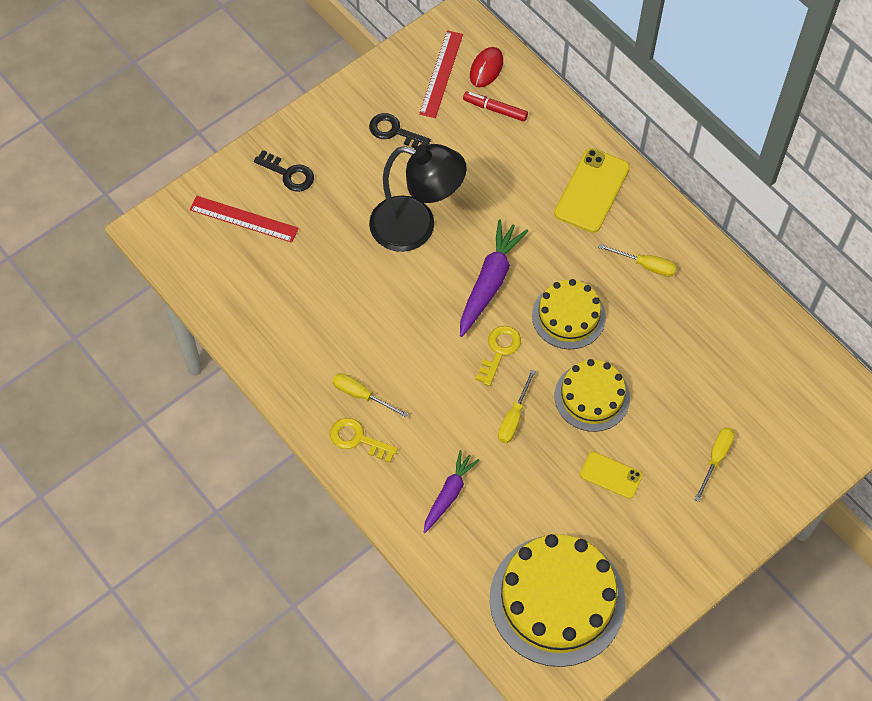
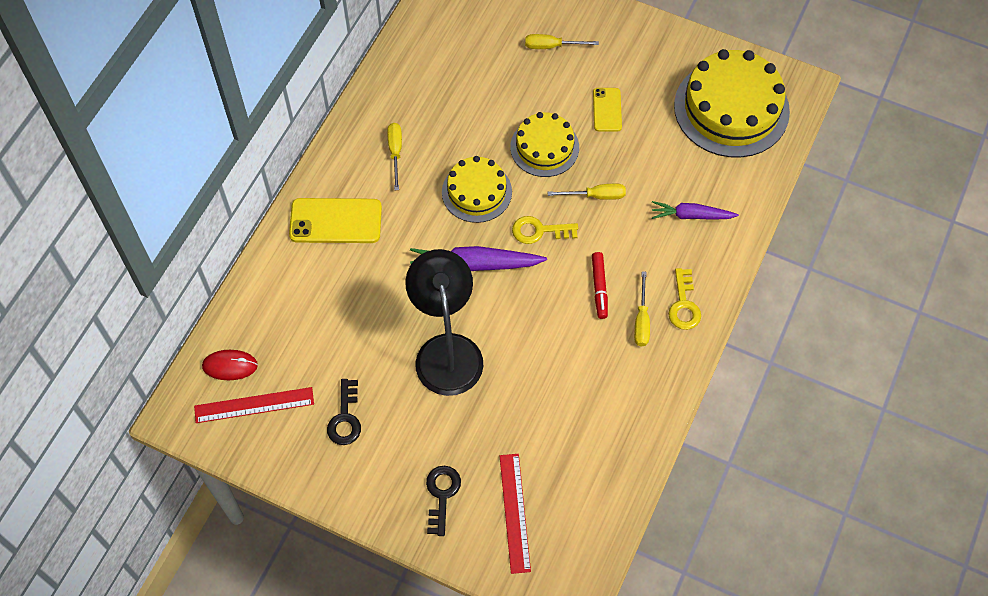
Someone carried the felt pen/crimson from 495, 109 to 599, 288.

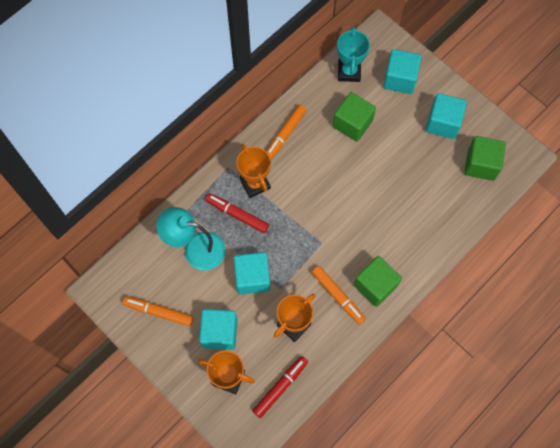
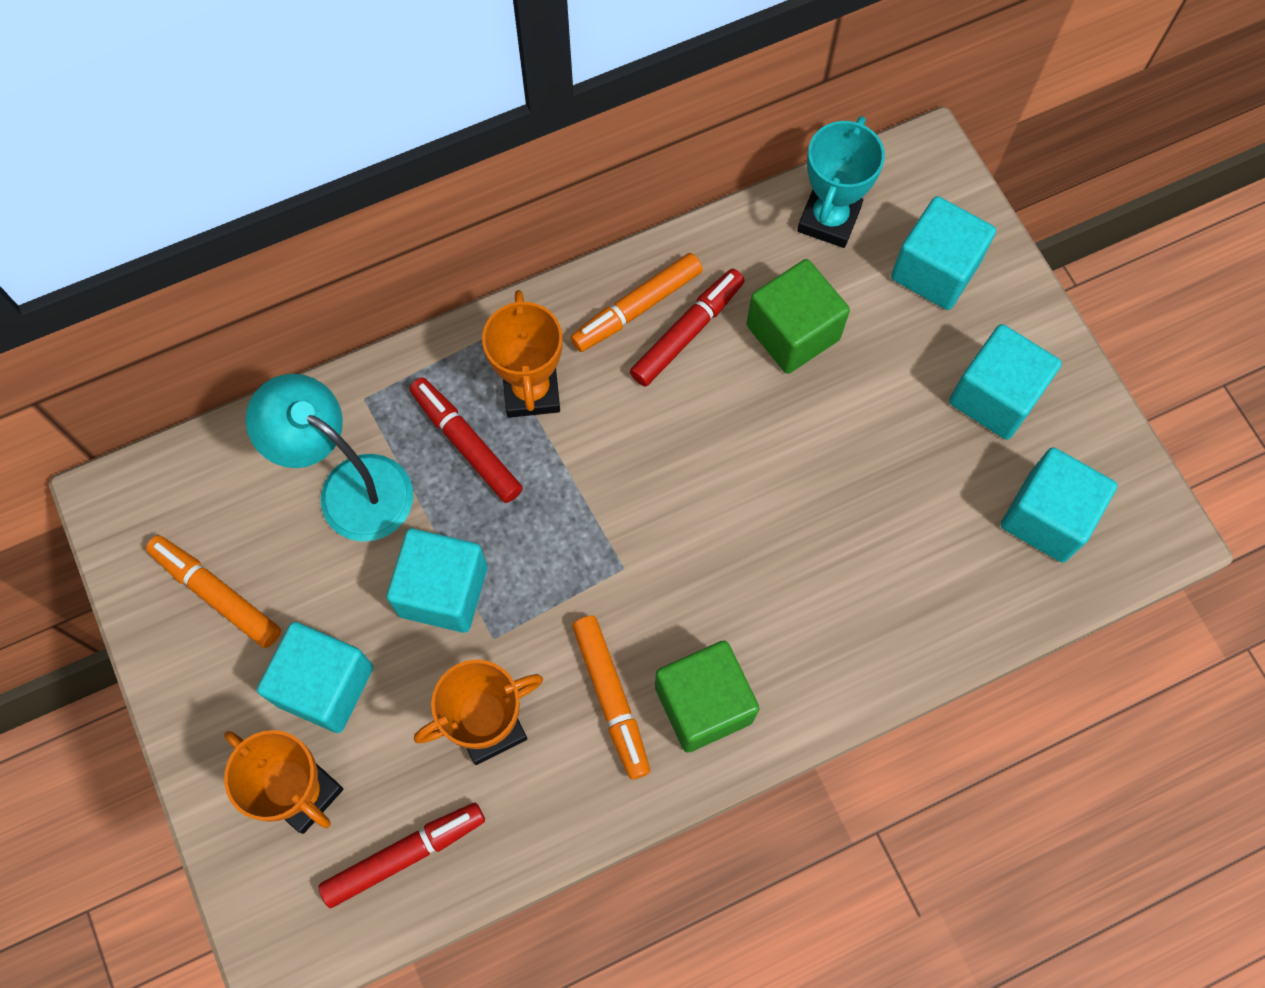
Someone put down the felt pen/crimson at 687, 332. Someone repainted the block/leaf-green at 481, 164, which became the block/aqua at 1047, 517.

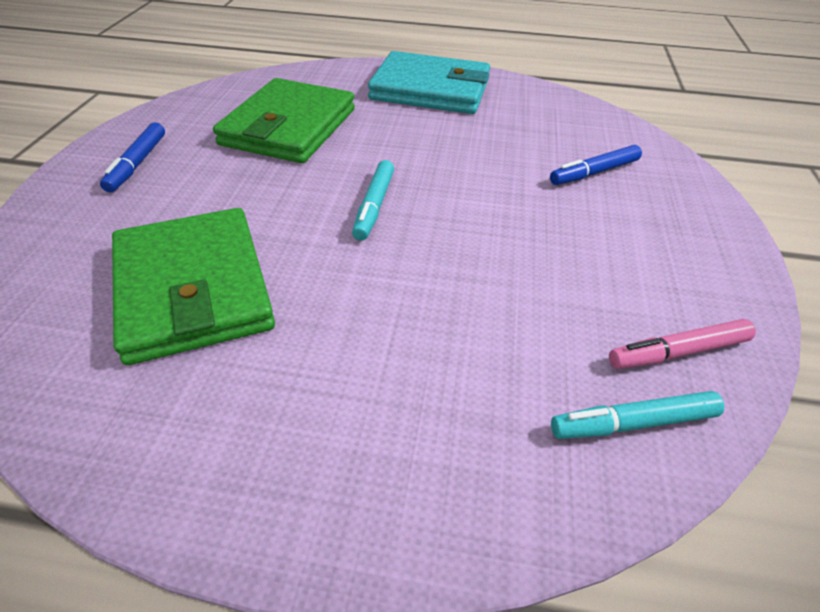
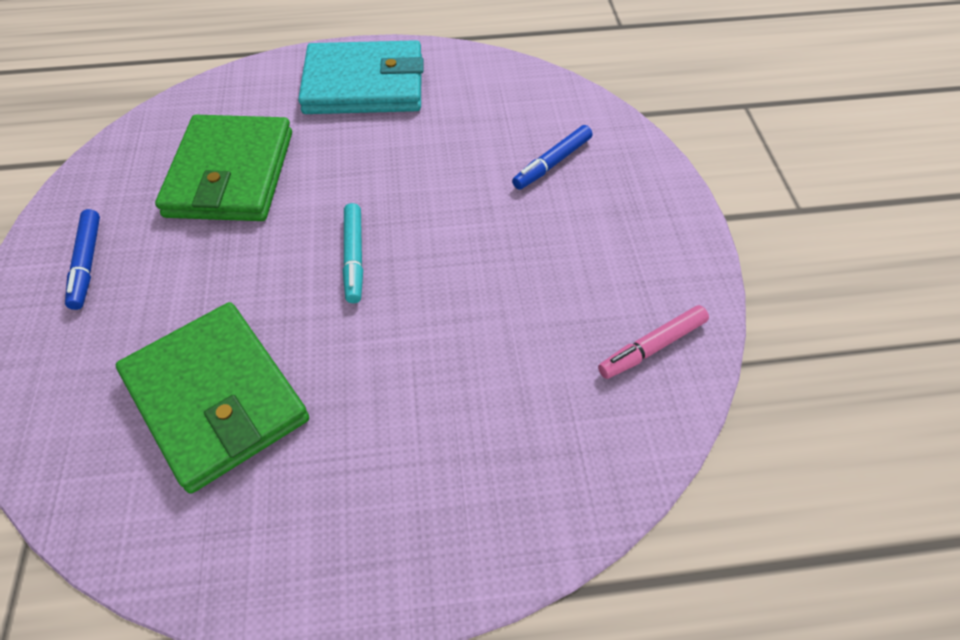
Someone took away the felt pen/aqua at 633, 423.

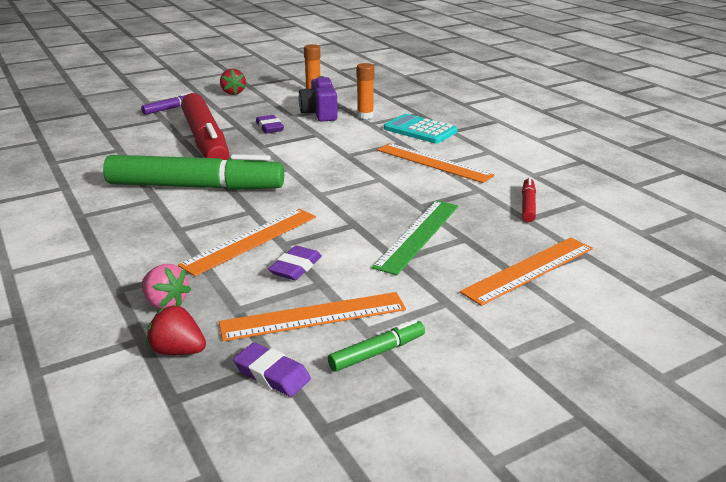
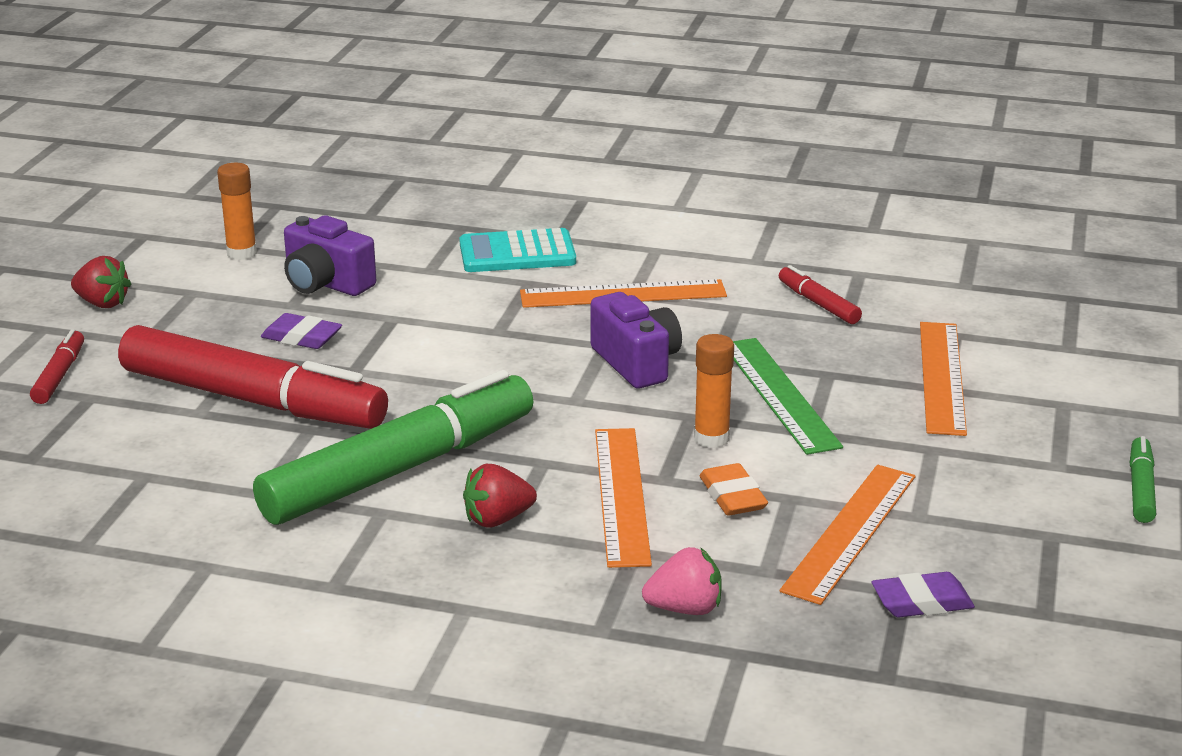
Someone repainted the felt pen/royal purple at 170, 108, which became the felt pen/crimson at 59, 375. Someone carried the strawberry/crimson from 178, 351 to 497, 519. Someone put down the photo camera/royal purple at 636, 363. Someone carried the glue/orange from 365, 116 to 711, 438. Someone repainted the eraser/royal purple at 296, 267, which became the eraser/orange at 732, 496. Someone carried the felt pen/leaf-green from 377, 352 to 1140, 488.

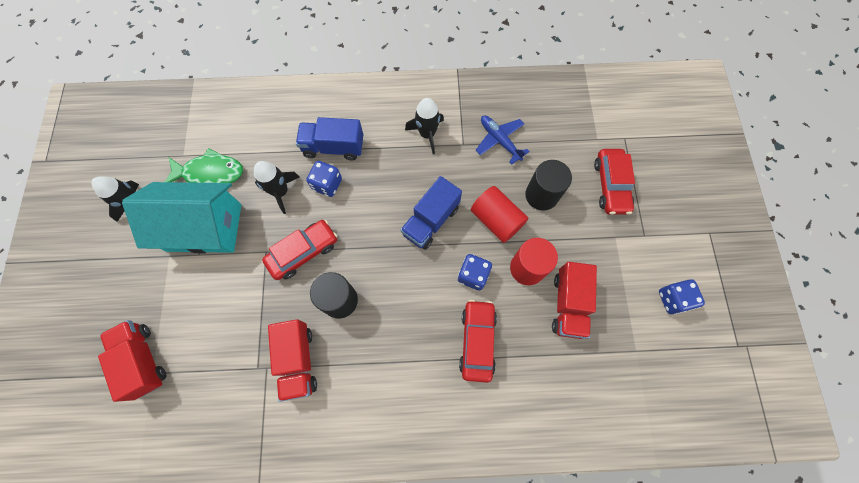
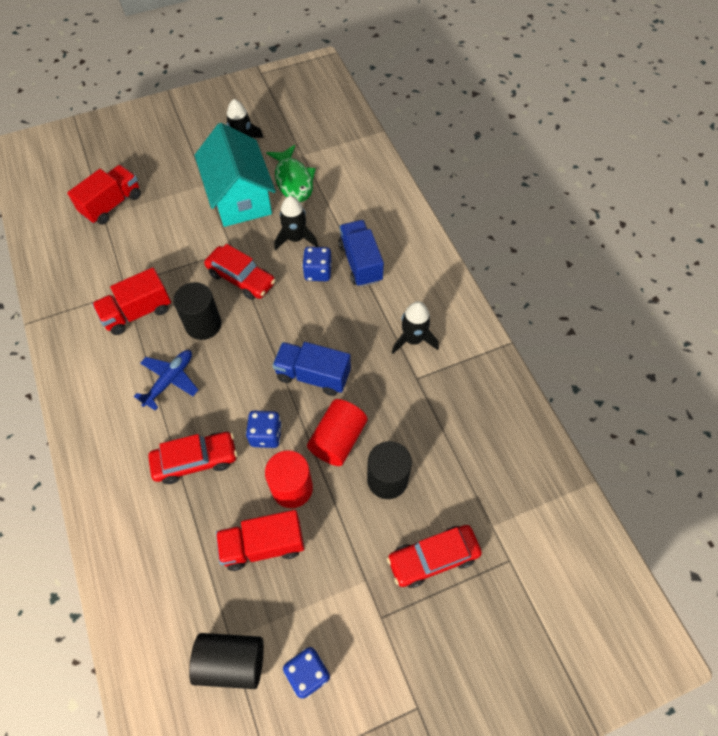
Someone carried the plane/royal blue from 499, 140 to 170, 380. Someone put down the cylinder shape/ebony at 231, 662.

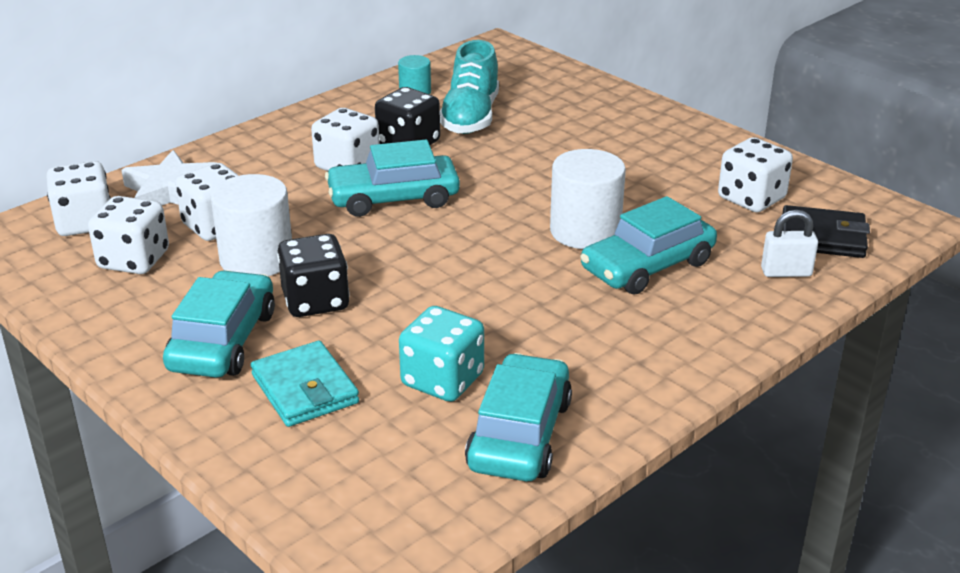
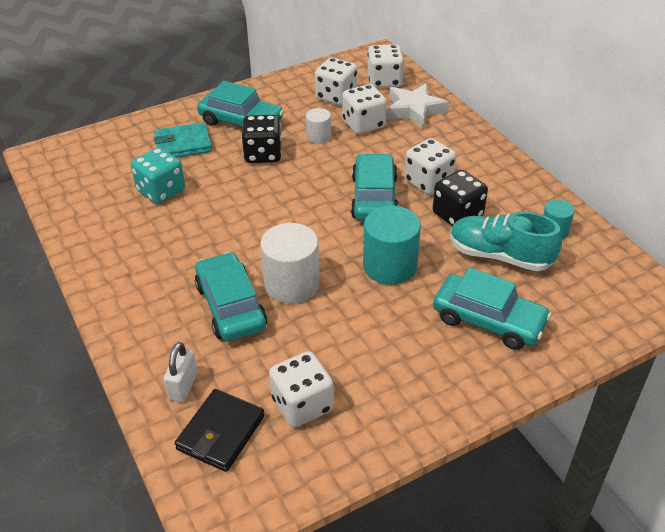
Someone scaled the cylinder shape/snow-white at 256, 259 by 0.54. Someone put down the cylinder shape/aqua at 390, 266. Someone carried the automobile/aqua from 520, 434 to 488, 320.

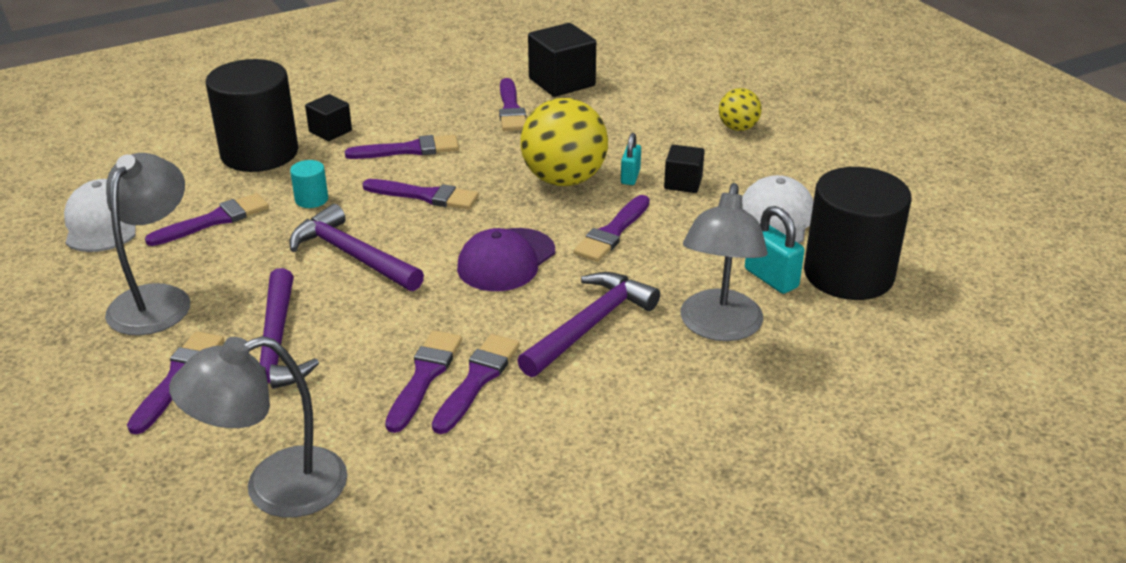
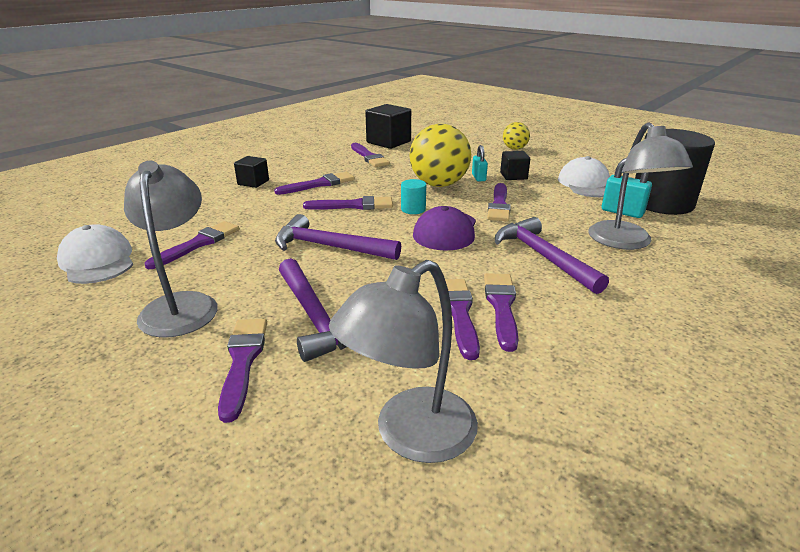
Someone carried the cylinder shape/aqua from 311, 199 to 413, 209. Someone rotated the claw hammer/royal purple at 590, 325 by 45 degrees counterclockwise. Someone took away the cylinder shape/ebony at 259, 153.

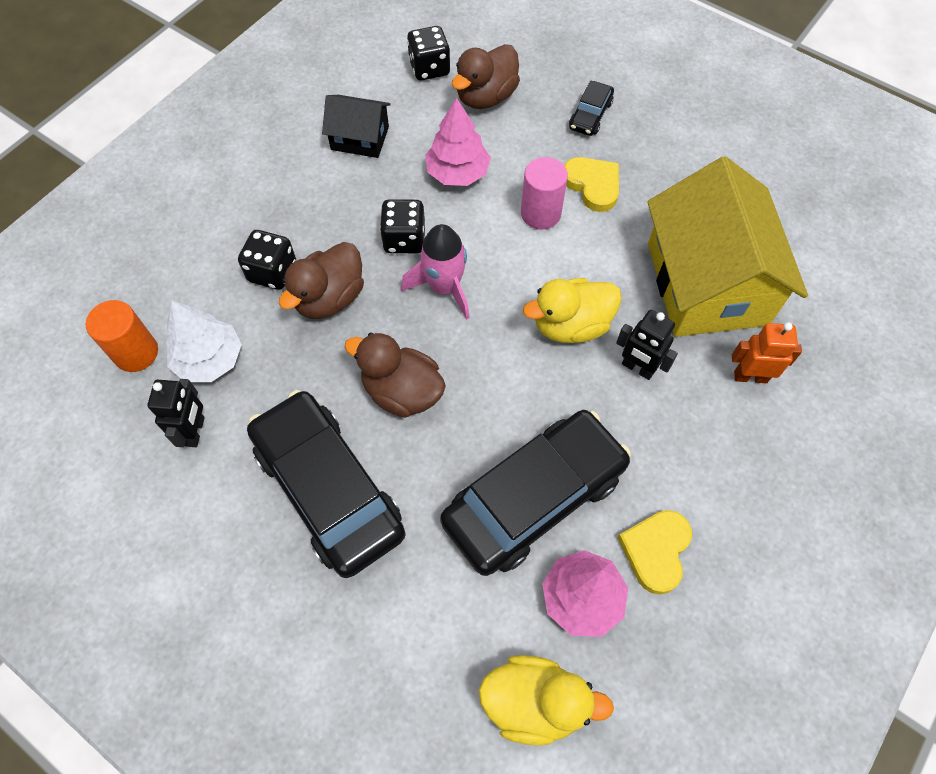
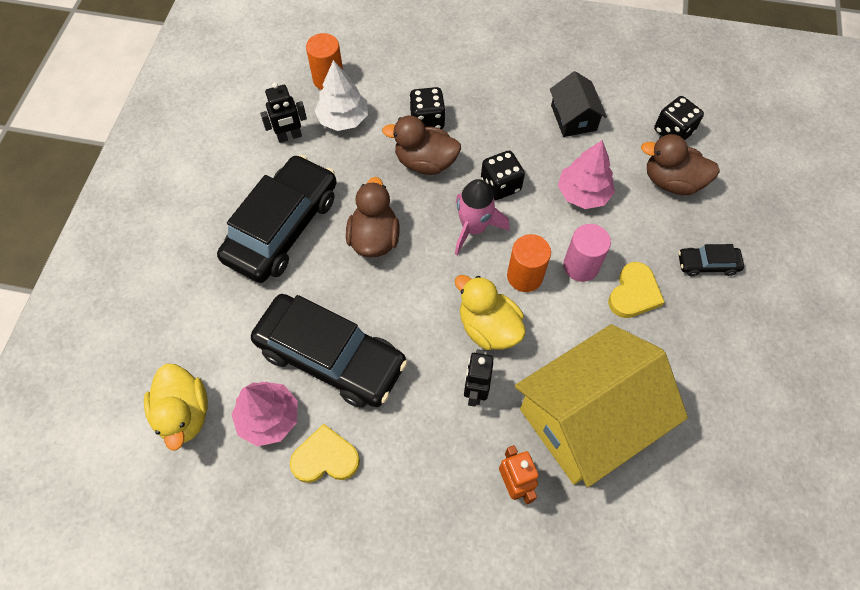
Someone put down the cylinder shape/orange at 524, 276.

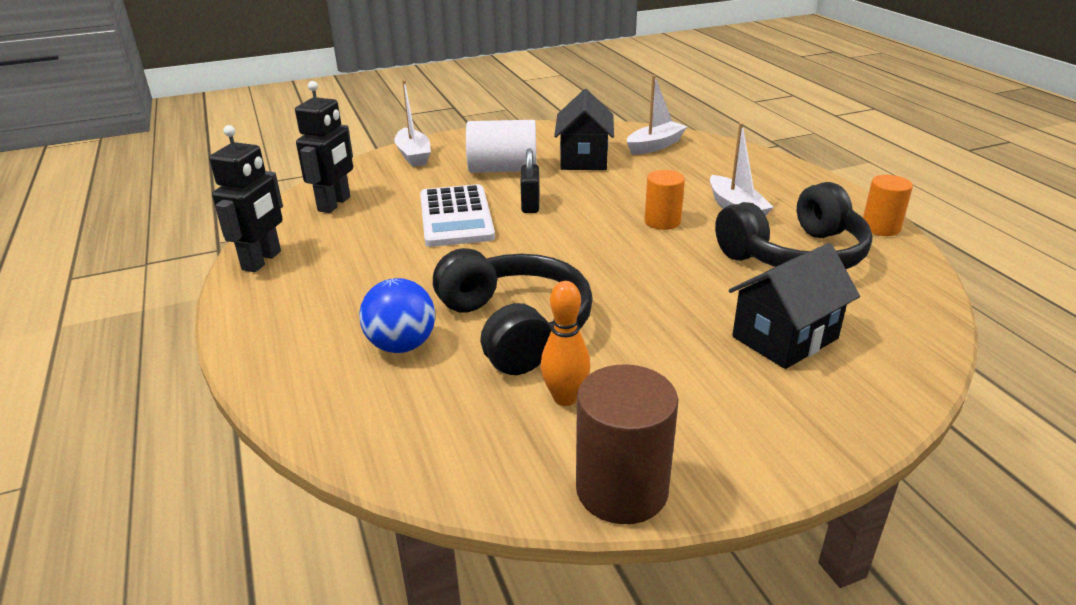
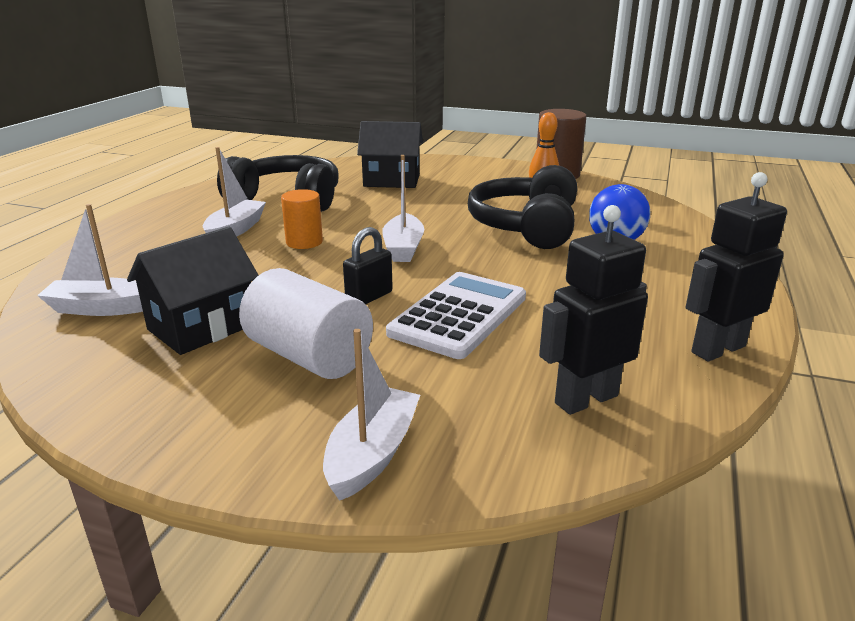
Someone put down the boat/snow-white at 403, 248. Someone took away the cylinder shape/orange at 880, 227.

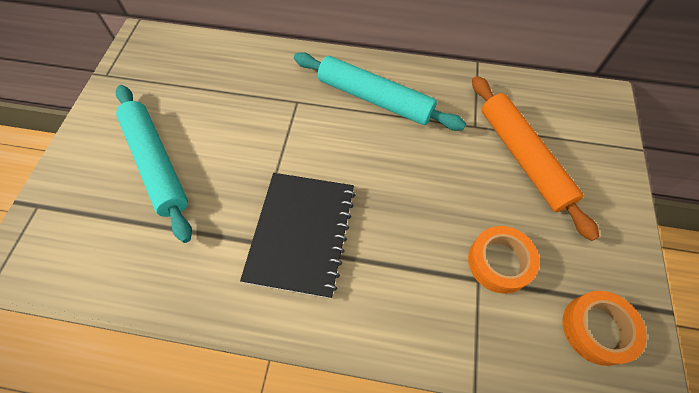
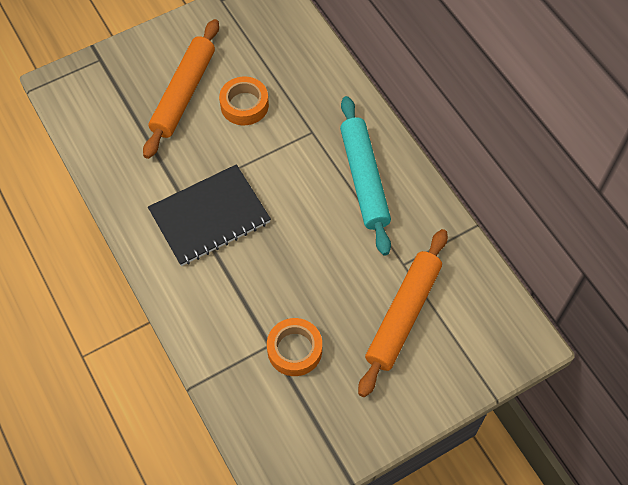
Someone repainted the pastry roller/aqua at 157, 163, which became the pastry roller/orange at 184, 93. Someone carried the roll of tape/orange from 596, 329 to 244, 105.

